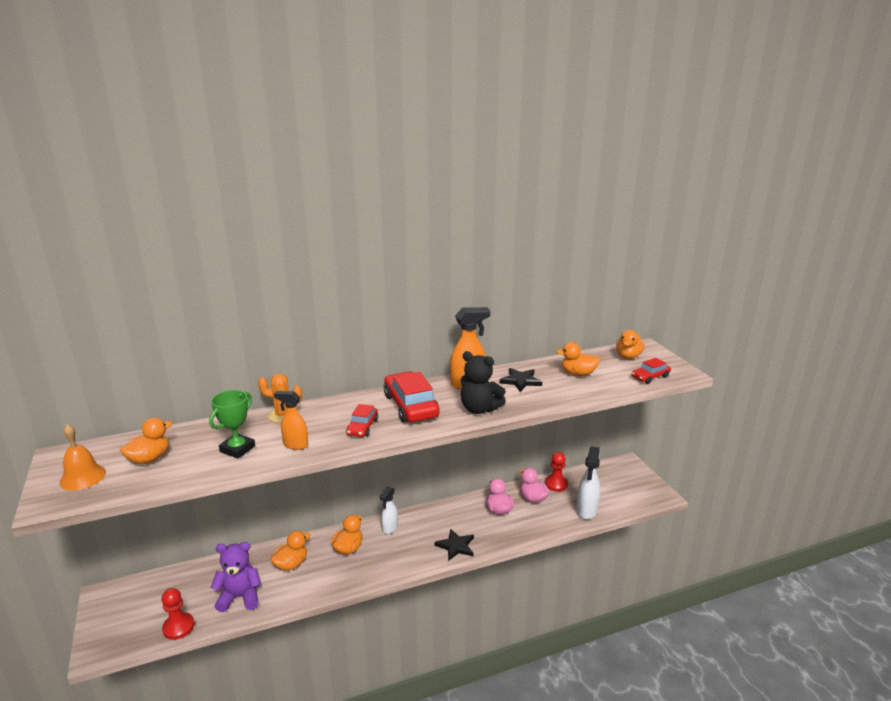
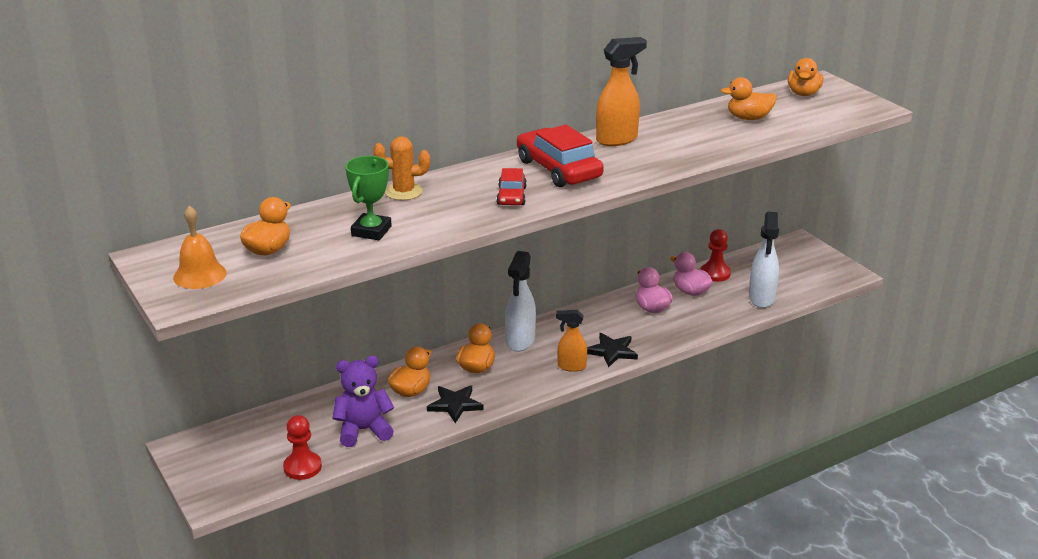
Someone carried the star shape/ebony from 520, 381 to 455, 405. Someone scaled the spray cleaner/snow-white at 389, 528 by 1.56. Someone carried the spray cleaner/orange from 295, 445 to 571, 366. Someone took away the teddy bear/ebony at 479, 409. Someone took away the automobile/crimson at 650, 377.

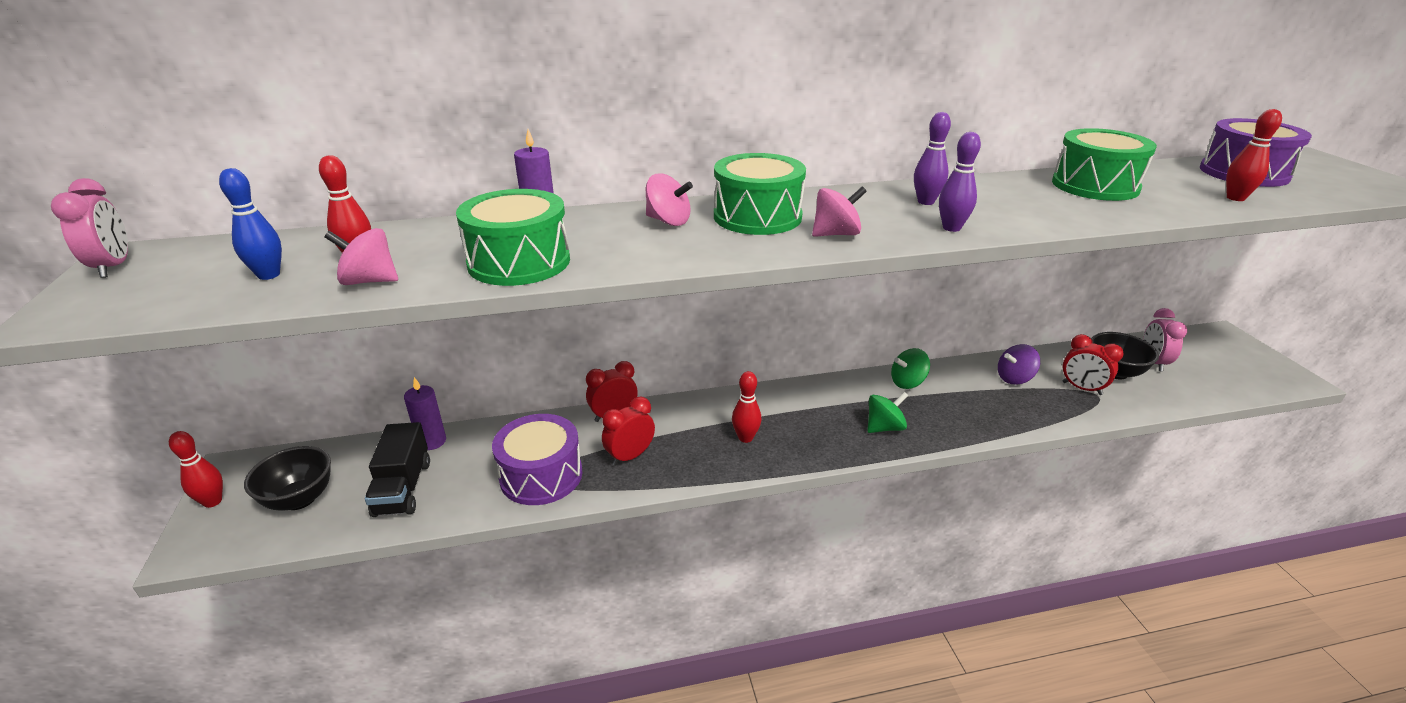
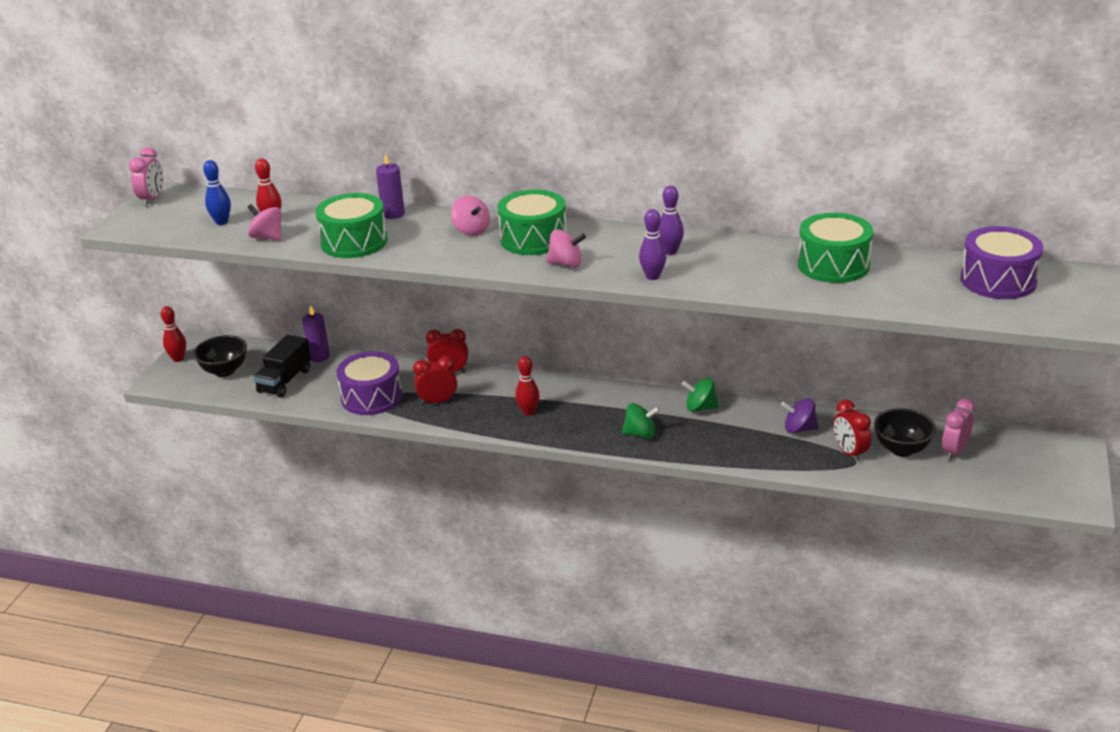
Someone took away the skittle/crimson at 1235, 198.

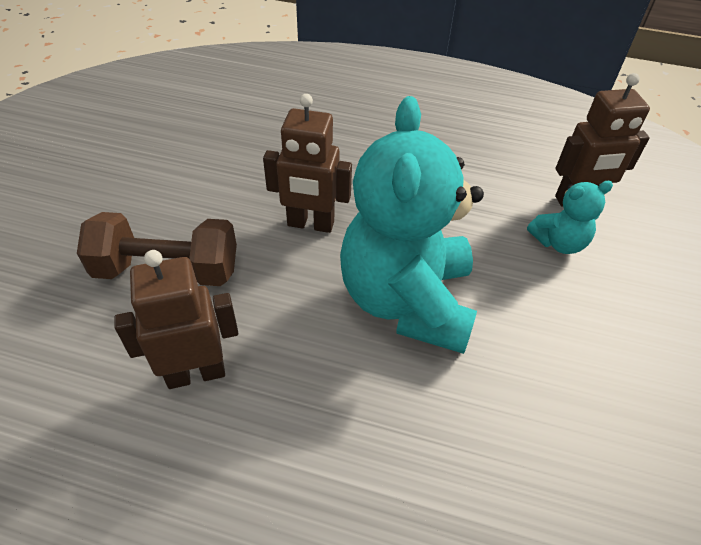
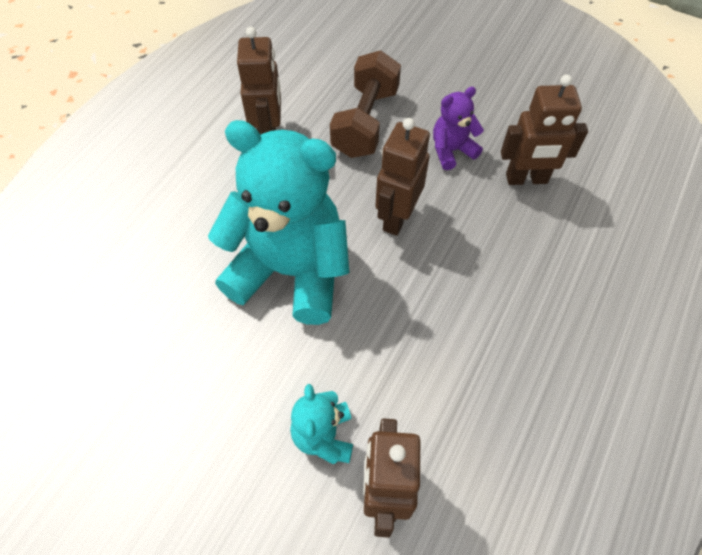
Someone put down the teddy bear/royal purple at 451, 151. Someone put down the toy robot/brown at 526, 179.

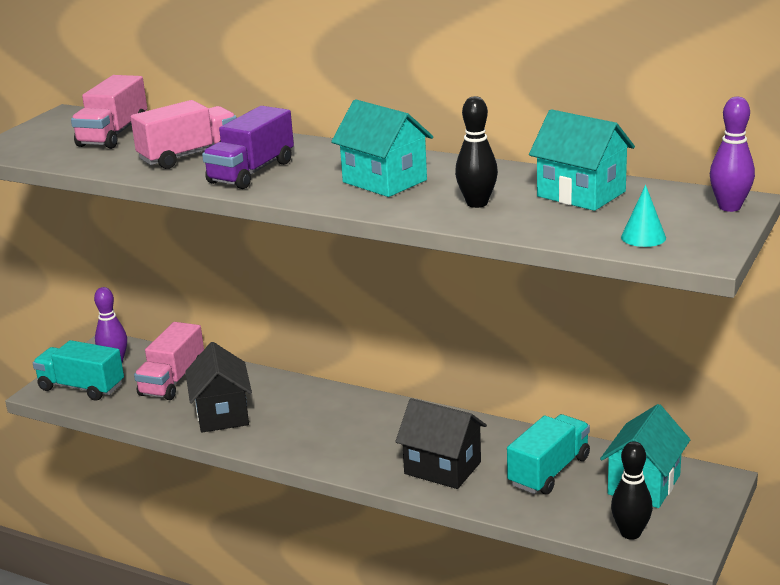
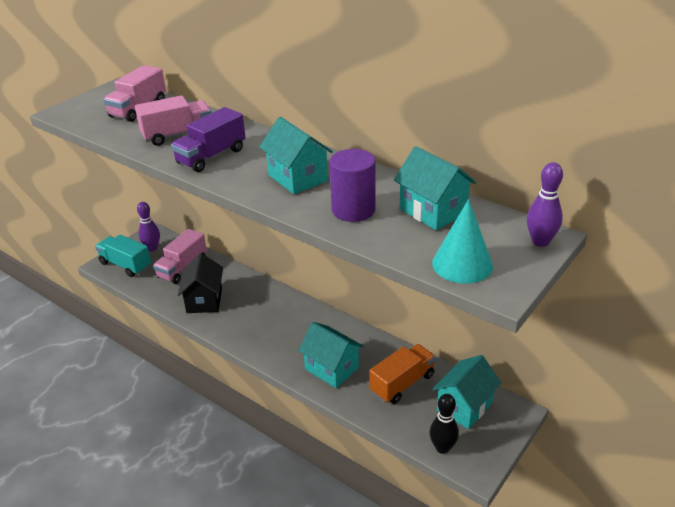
Someone repainted the house/ebony at 442, 468, which became the house/aqua at 331, 368. Someone swapped the skittle/ebony at 477, 203 for the cylinder shape/royal purple at 353, 210. Someone repainted the truck/aqua at 549, 471, which became the truck/orange at 402, 383. Someone scaled the cone/aqua at 643, 237 by 1.76.

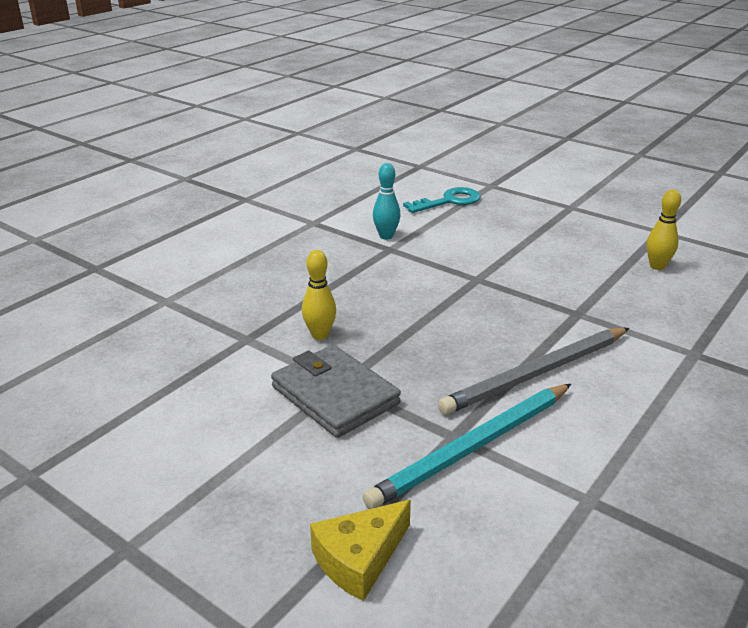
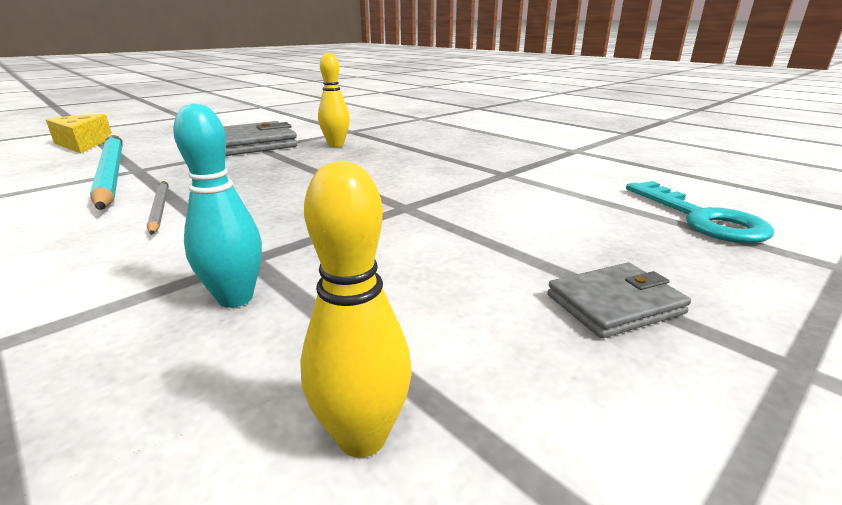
Someone scaled the lead pencil/grey at 536, 374 by 0.48. Someone carried the skittle/aqua from 386, 236 to 235, 298. Someone put down the billfold/grey at 615, 304.

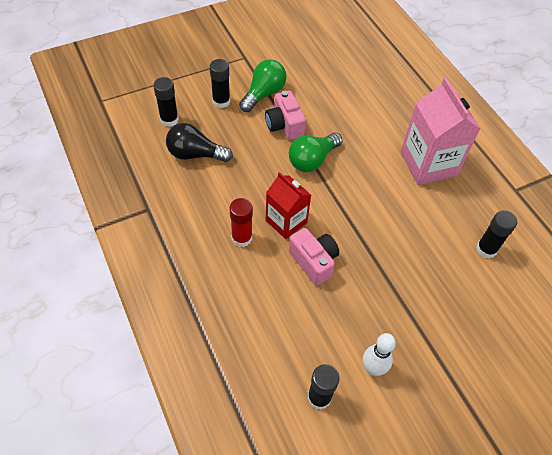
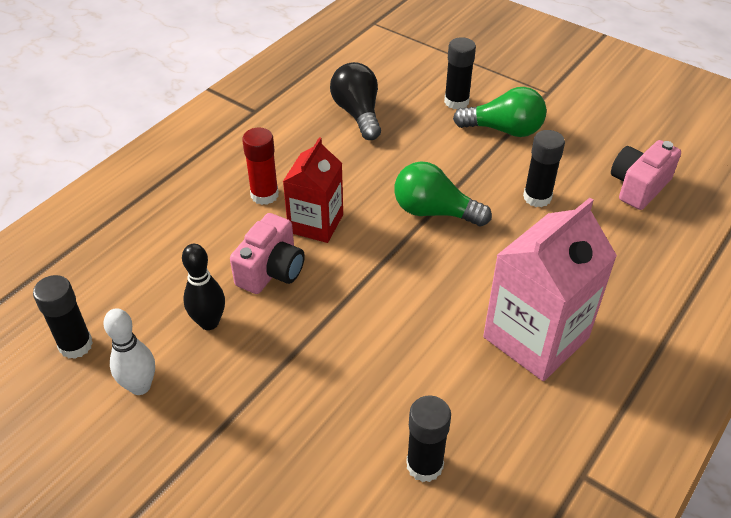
Someone put down the skittle/ebony at 209, 322. Someone carried the glue/ebony from 169, 119 to 537, 197. Someone carried the photo camera/pink from 284, 125 to 638, 186.

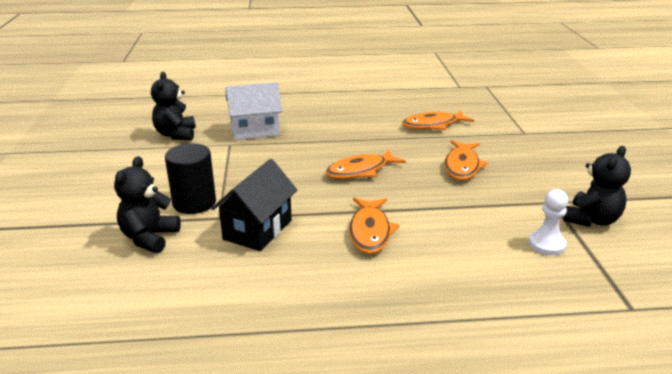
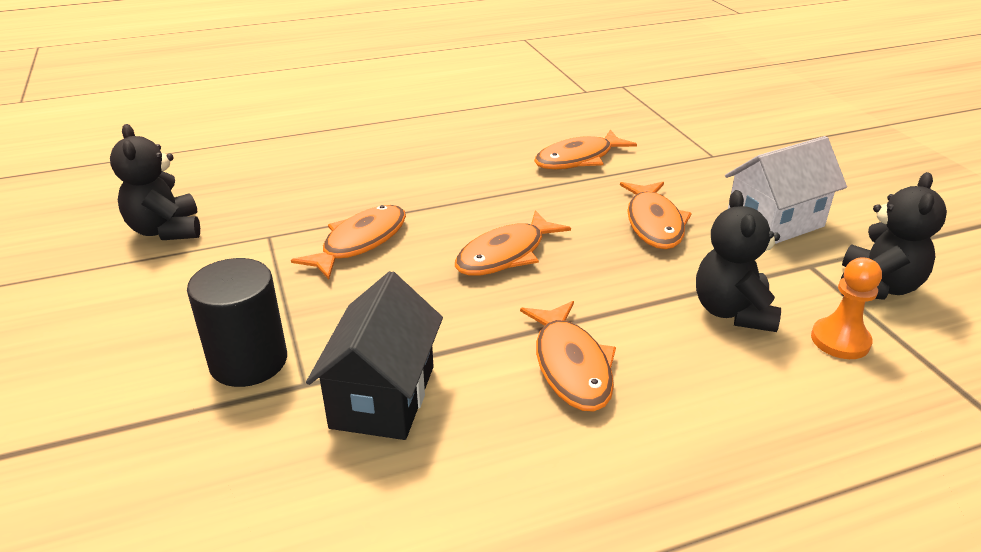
Someone put down the fish figure/orange at 360, 242. Someone carried the teddy bear/ebony from 149, 238 to 732, 312. Someone carried the house/snow-white from 255, 130 to 774, 223. Someone repainted the chess pawn/snow-white at 546, 244, which became the chess pawn/orange at 840, 340.

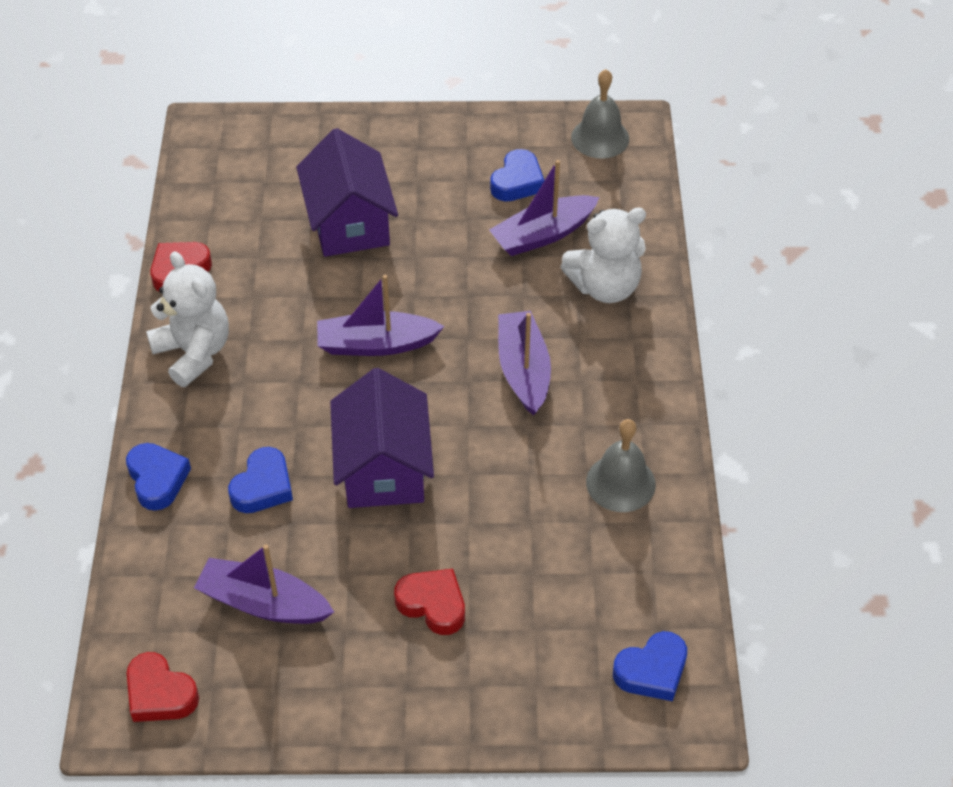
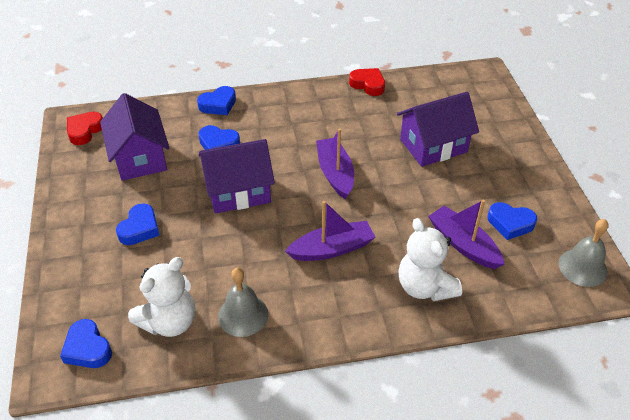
Someone swapped the boat/royal purple at 263, 603 for the house/royal purple at 140, 158. Someone repainted the love heart/crimson at 433, 604, which became the love heart/royal blue at 140, 228. Someone carried the teddy bear/snow-white from 194, 353 to 169, 321.

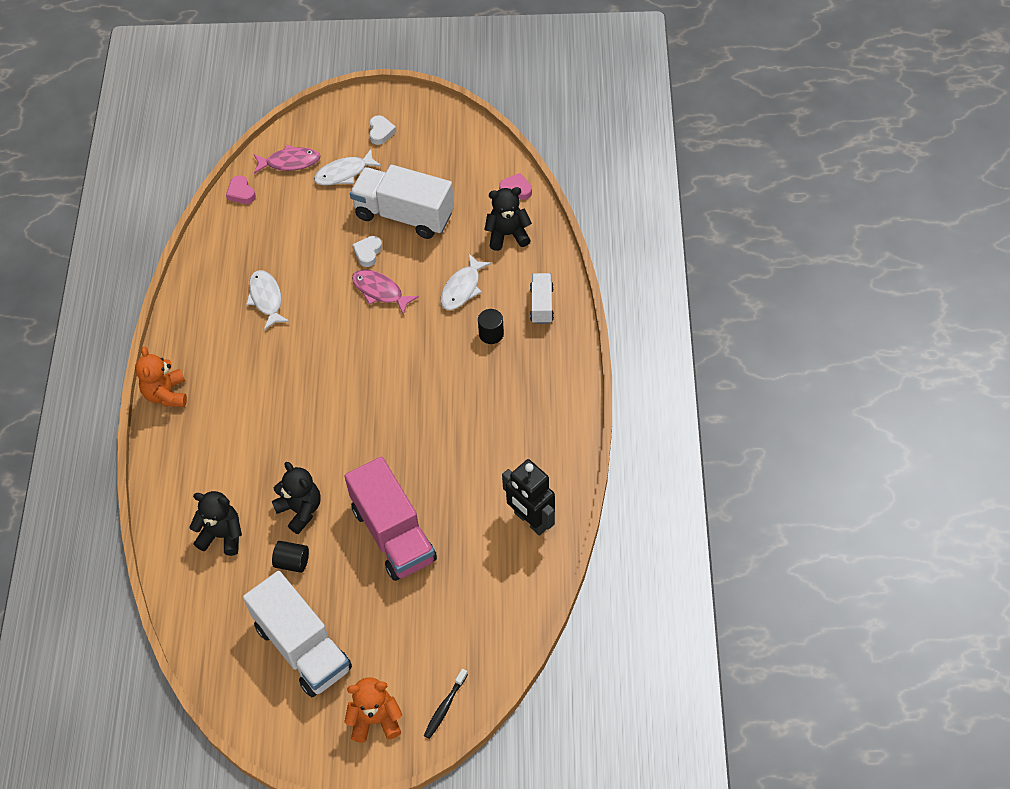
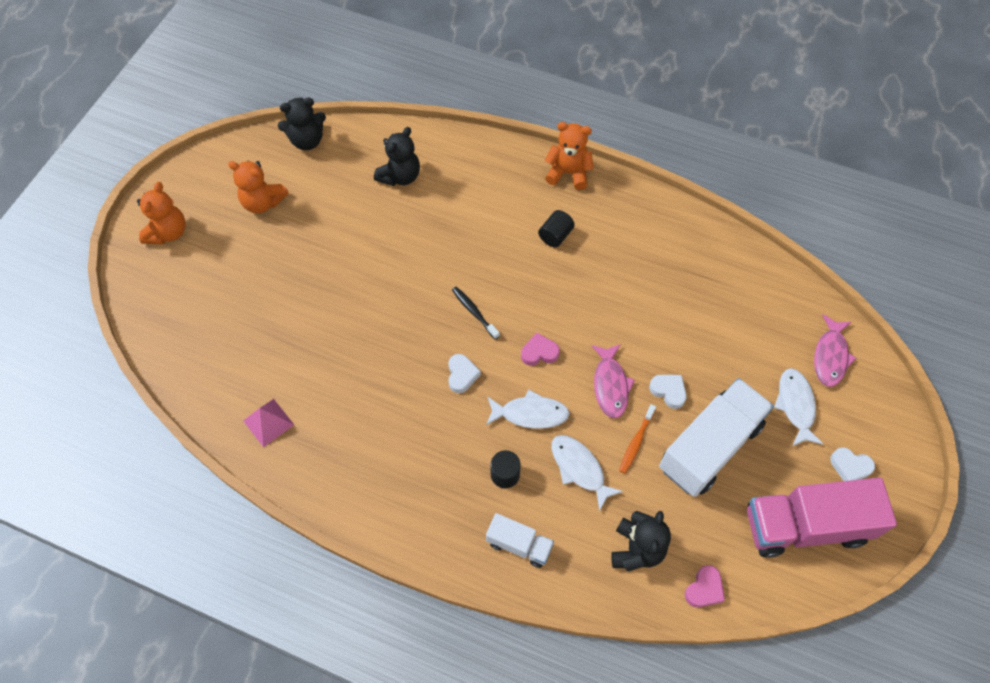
Someone swapped the truck/snow-white at 302, 647 for the teddy bear/orange at 263, 202. Someone swapped the toy robot/ebony at 530, 520 for the pyramid/pink at 268, 422. Someone carried the teddy bear/ebony from 300, 510 to 307, 140. Someone put down the love heart/snow-white at 462, 375. Someone carried the dental brush/ebony from 445, 707 to 474, 312. Someone carried the fish figure/snow-white from 266, 299 to 530, 413. Someone carried the love heart/pink from 241, 193 to 539, 352. Someone carried the cylinder shape/ebony from 292, 562 to 555, 235. Someone rotated the fish figure/pink at 380, 291 by 120 degrees clockwise. Someone put down the dental brush/orange at 636, 442. Someone carried the truck/pink from 393, 534 to 805, 525.

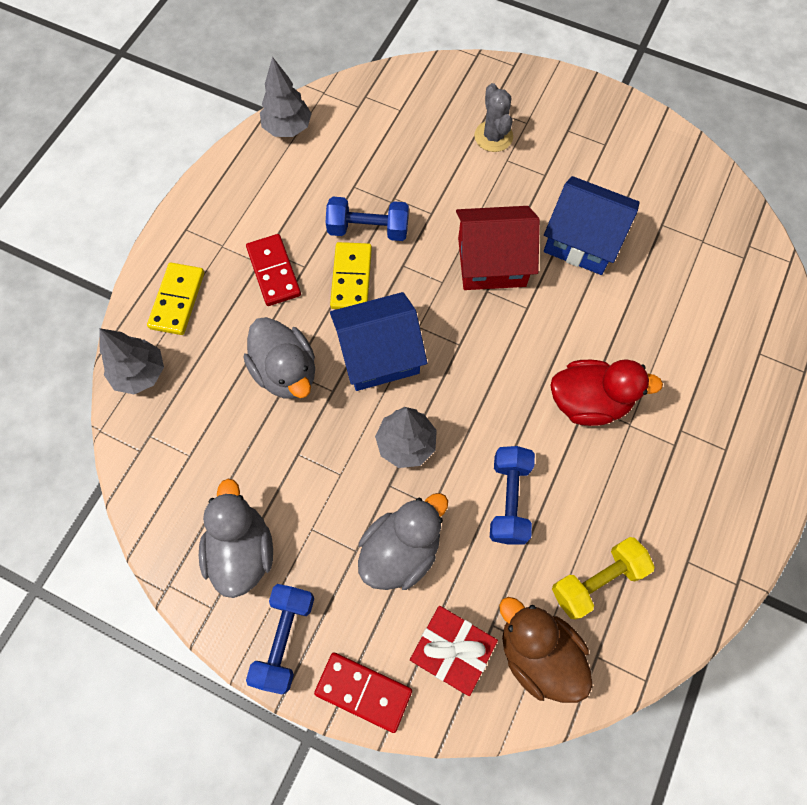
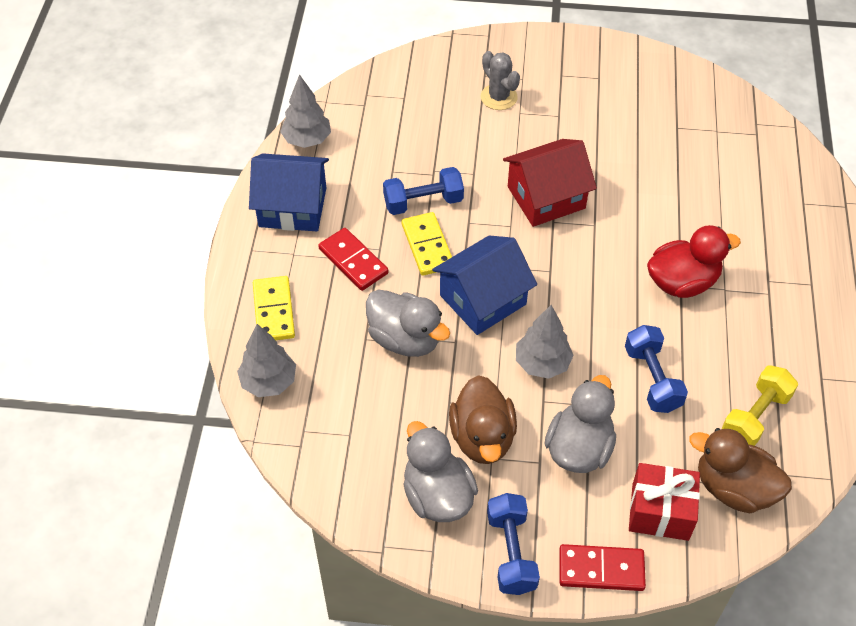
Someone carried the house/royal blue from 582, 240 to 292, 207. Someone put down the rubber duck/brown at 482, 438.

